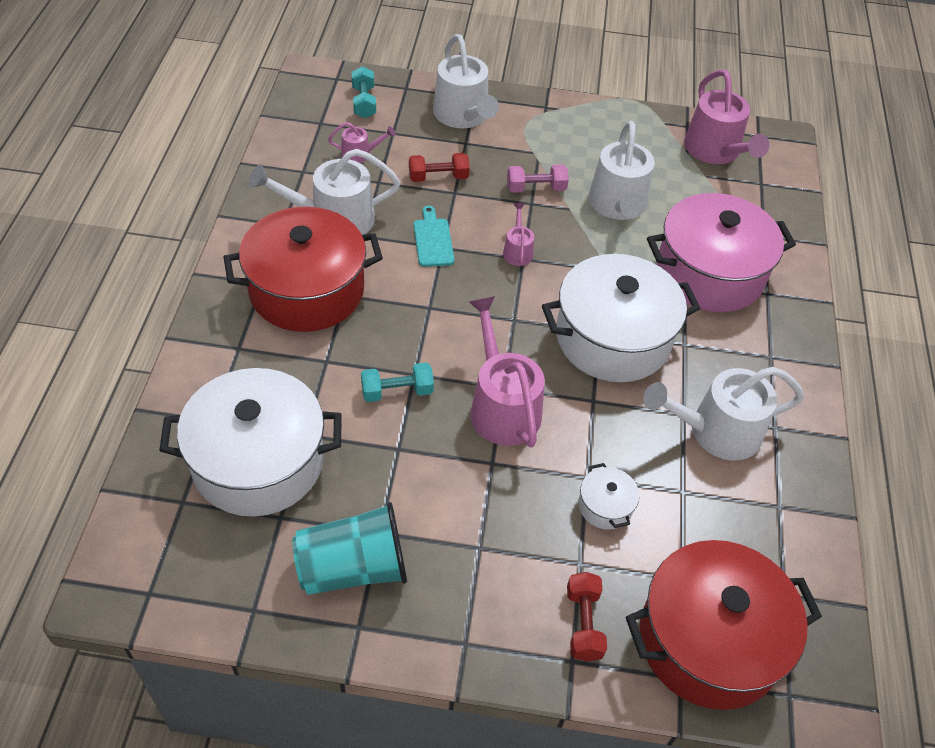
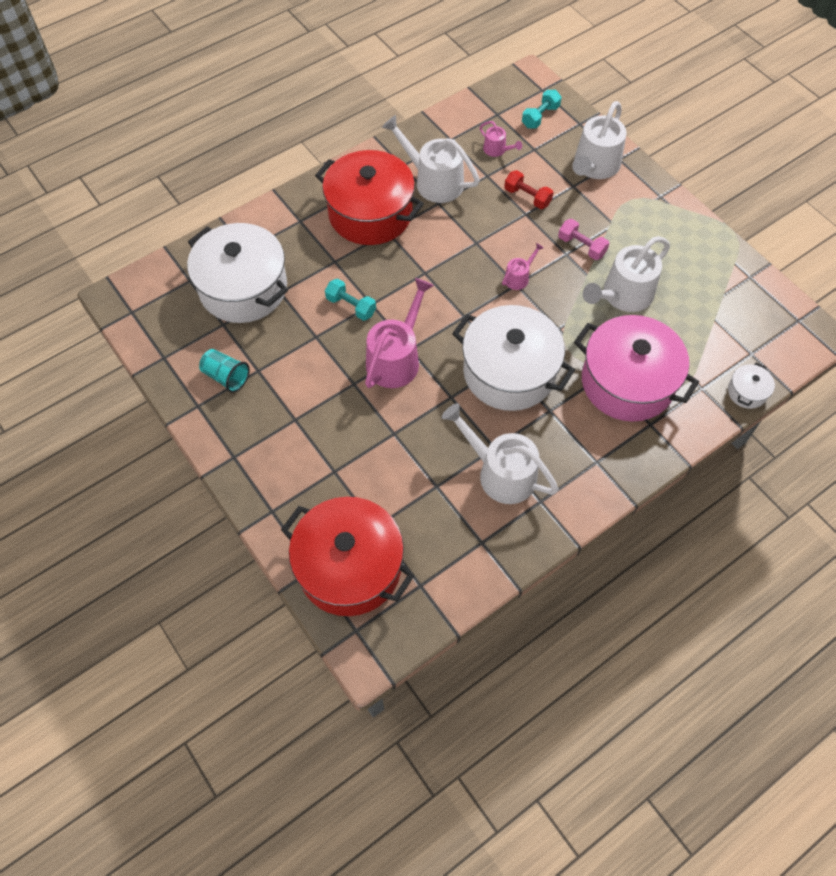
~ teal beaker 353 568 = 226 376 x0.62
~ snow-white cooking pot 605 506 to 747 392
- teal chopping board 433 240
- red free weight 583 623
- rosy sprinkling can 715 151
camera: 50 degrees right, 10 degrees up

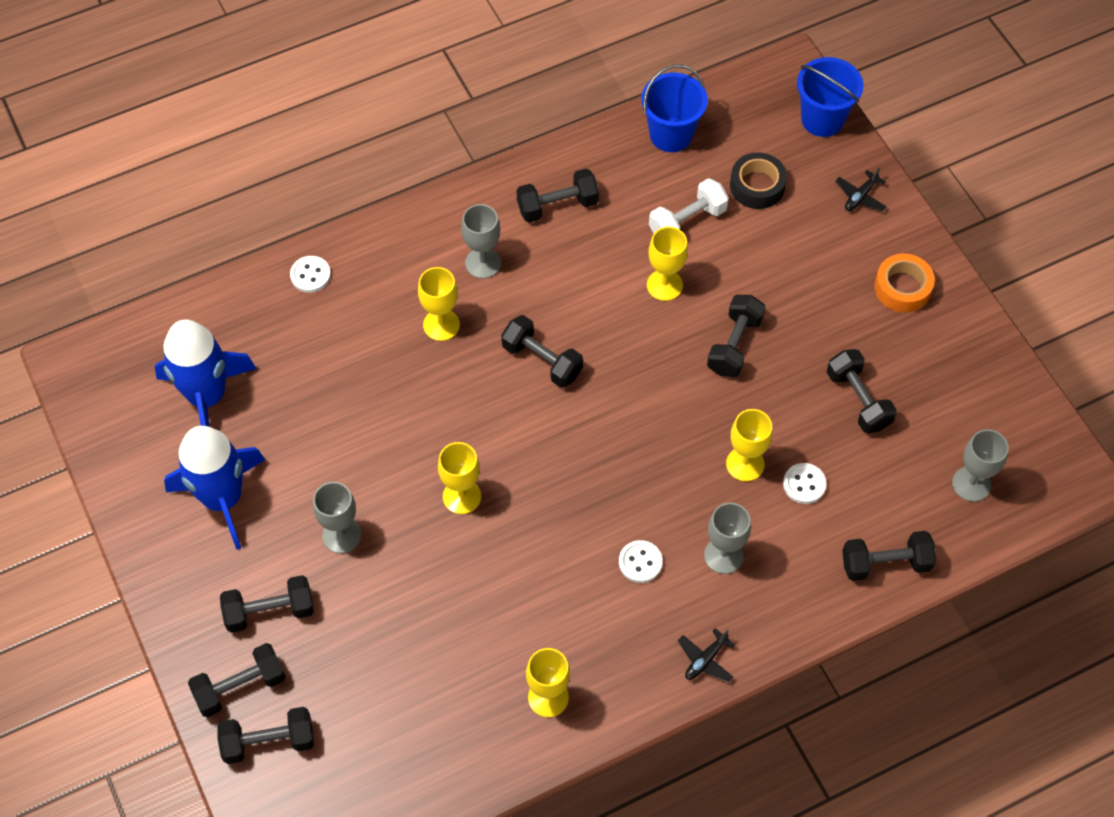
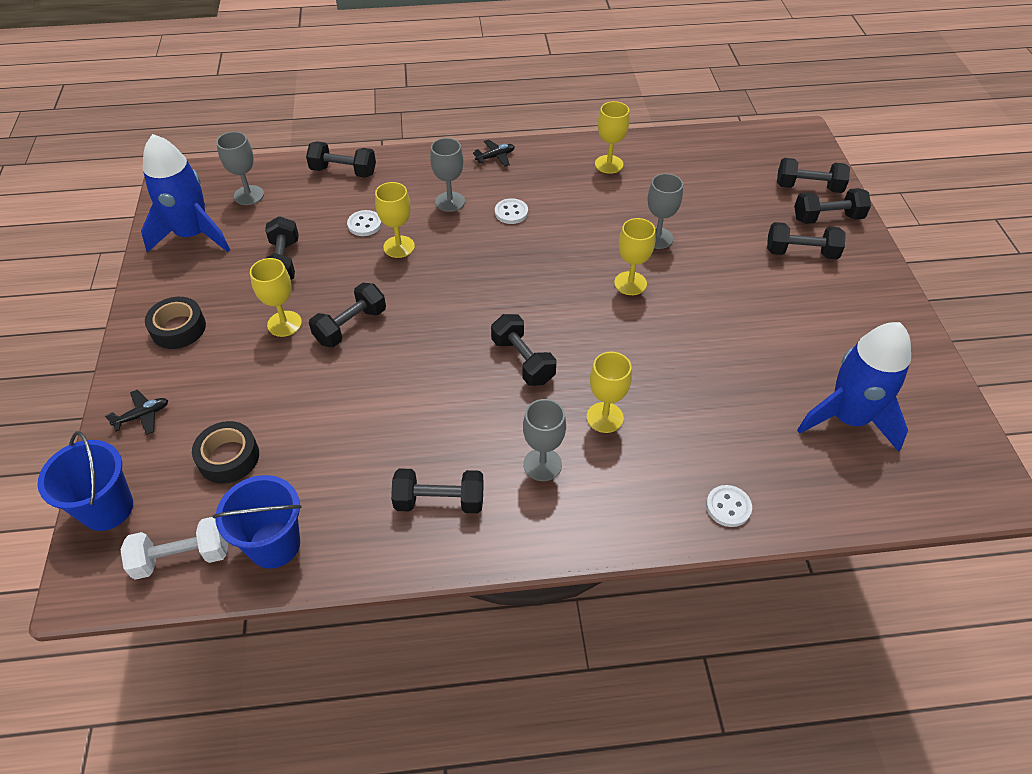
~ snow-white free weight 687 222 to 182 557
~ cobalt rocket 223 499 to 193 235
~ bright orange roll of tape 902 288 to black roll of tape 178 328
~ golden goblet 664 285 to 284 324
~ gray goblet 341 535 to 657 238
camera: 160 degrees left, 10 degrees down

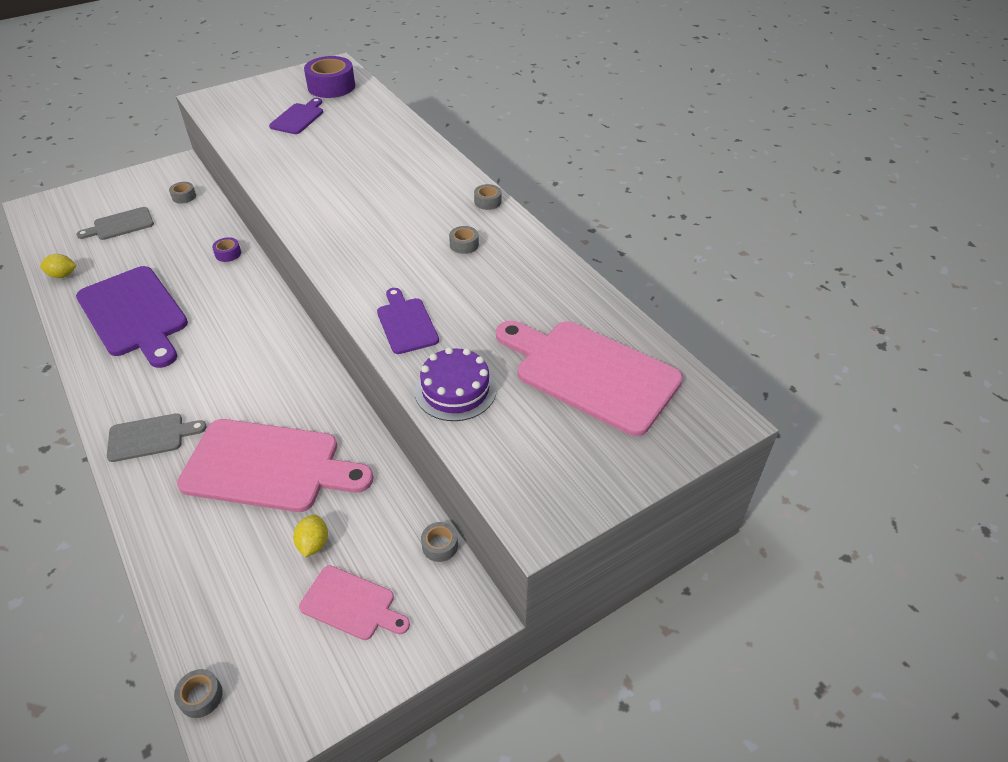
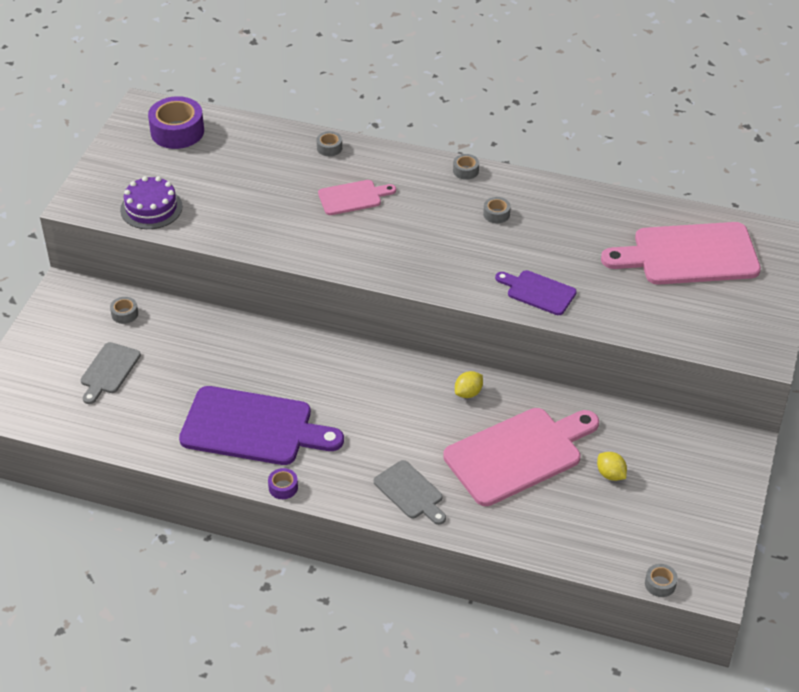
~ violet layer cake 455 390 to 151 208
~ violet roll of tape 228 254 to 283 487
~ gray roll of tape 440 546 to 329 148
~ rosy chopping board 351 604 to 352 197
~ gray chopping board 150 437 = 410 492 105 degrees clockwise
~ golden lemon 63 275 to 468 393
- violet chopping board 298 118
camera: 40 degrees left, 0 degrees up

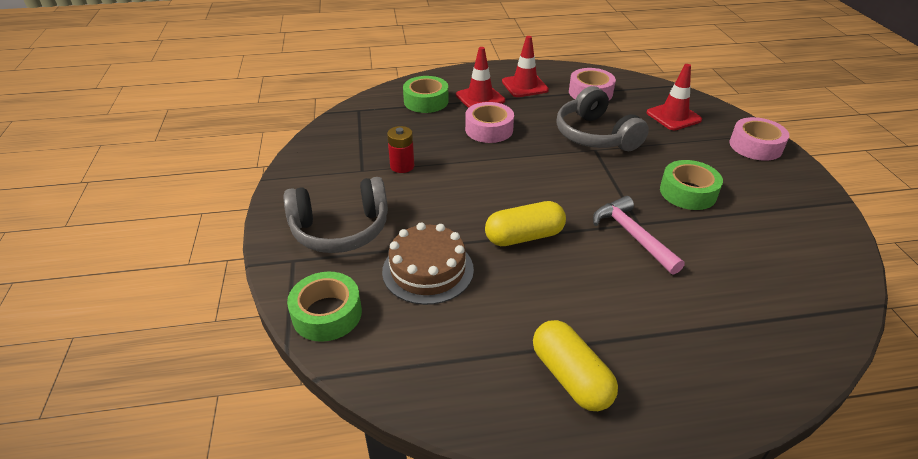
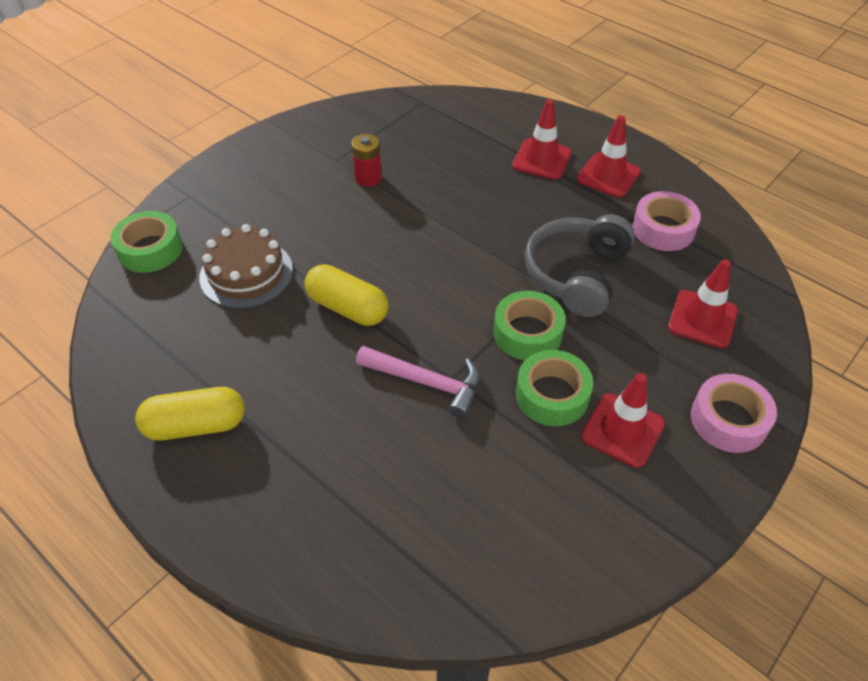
~ golden capsule 570 377 = 196 425 60 degrees clockwise
~ rosy claw hammer 632 235 = 426 382 90 degrees clockwise
~ leaf-green roll of tape 426 101 to 527 333
+ red traffic cone 622 430
- gray headset 340 229
- rosy roll of tape 489 129
camera: 50 degrees right, 10 degrees up

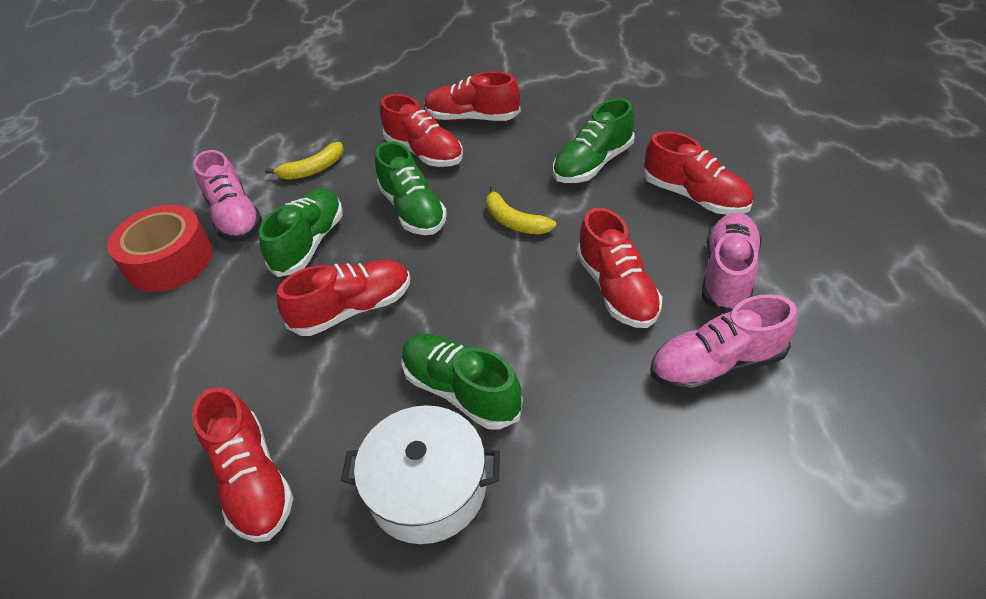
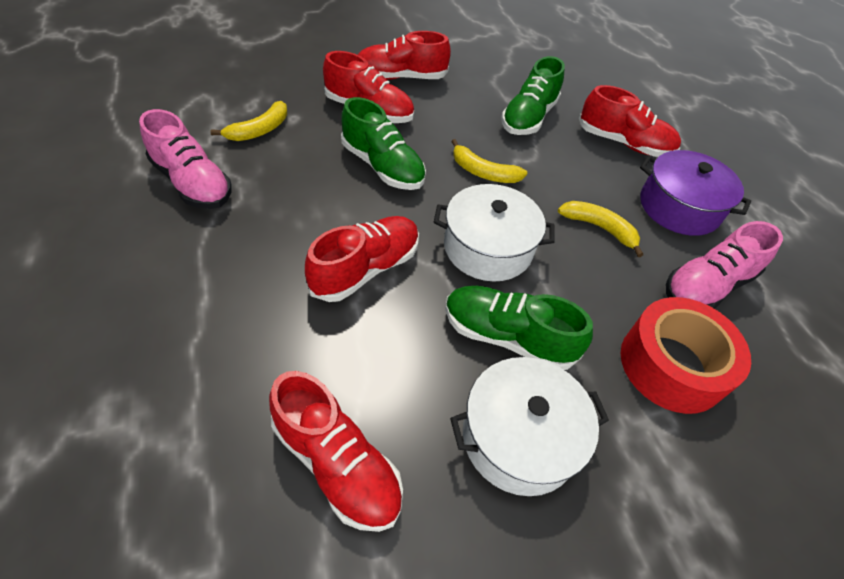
+ snow-white cooking pot 488 248
~ red lace-up shoe 616 289 to golden banana fruit 599 228
~ red roll of tape 169 261 to 671 365
~ rosy lace-up shoe 727 274 to violet cooking pot 679 207
- leaf-green lace-up shoe 310 243
camera: 25 degrees left, 5 degrees up

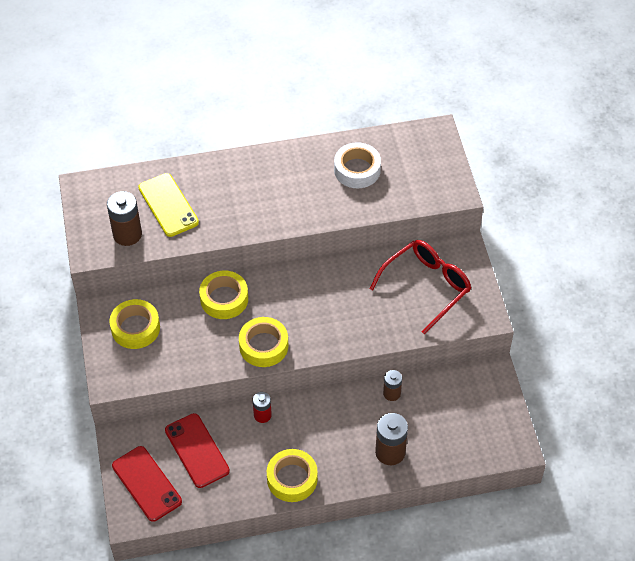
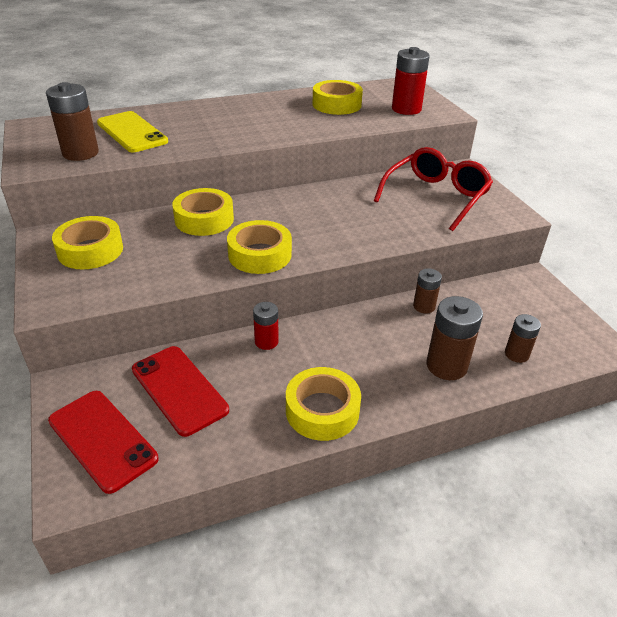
~ snow-white roll of tape 357 170 to golden roll of tape 336 104
+ red power cell 406 109
+ russet power cell 516 354
camera: 10 degrees left, 15 degrees down

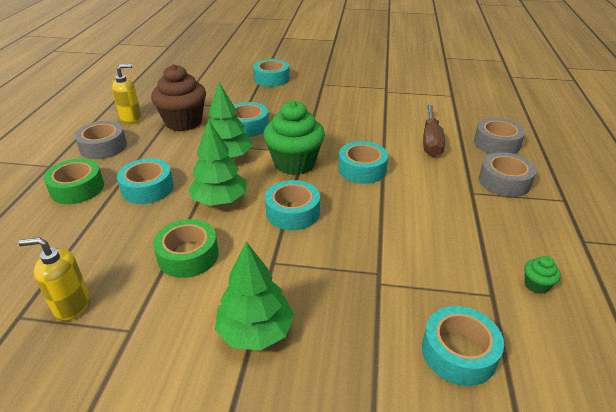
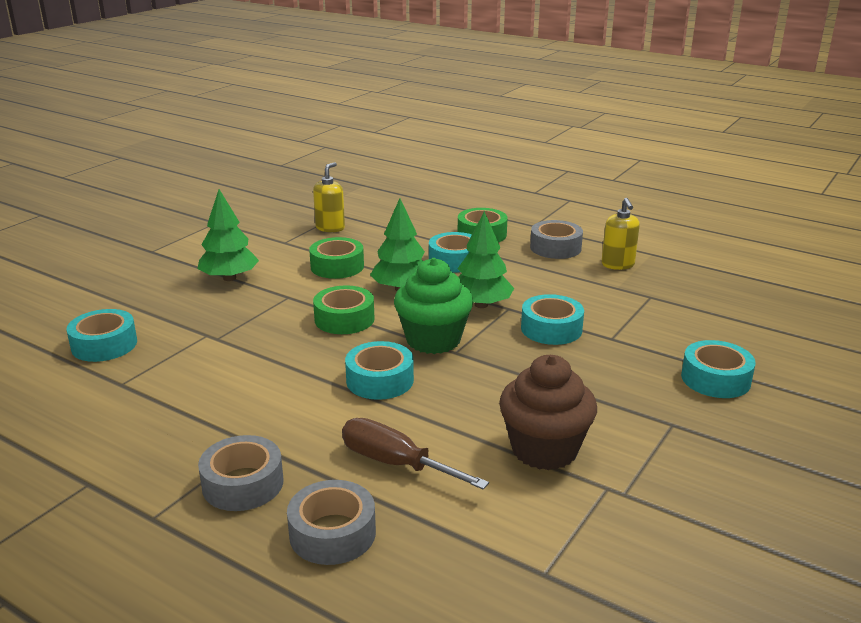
~ teal roll of tape 292 212 to leaf-green roll of tape 344 319
~ russet muffin 183 122 to 544 449
- leaf-green muffin 536 285
camera: 115 degrees right, 10 degrees down

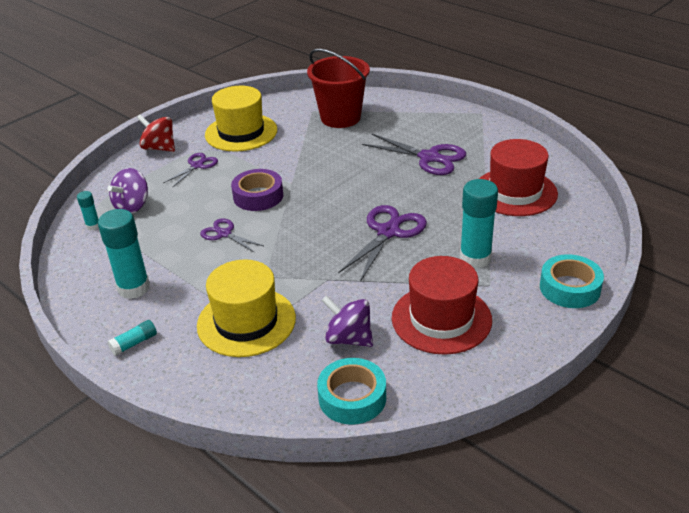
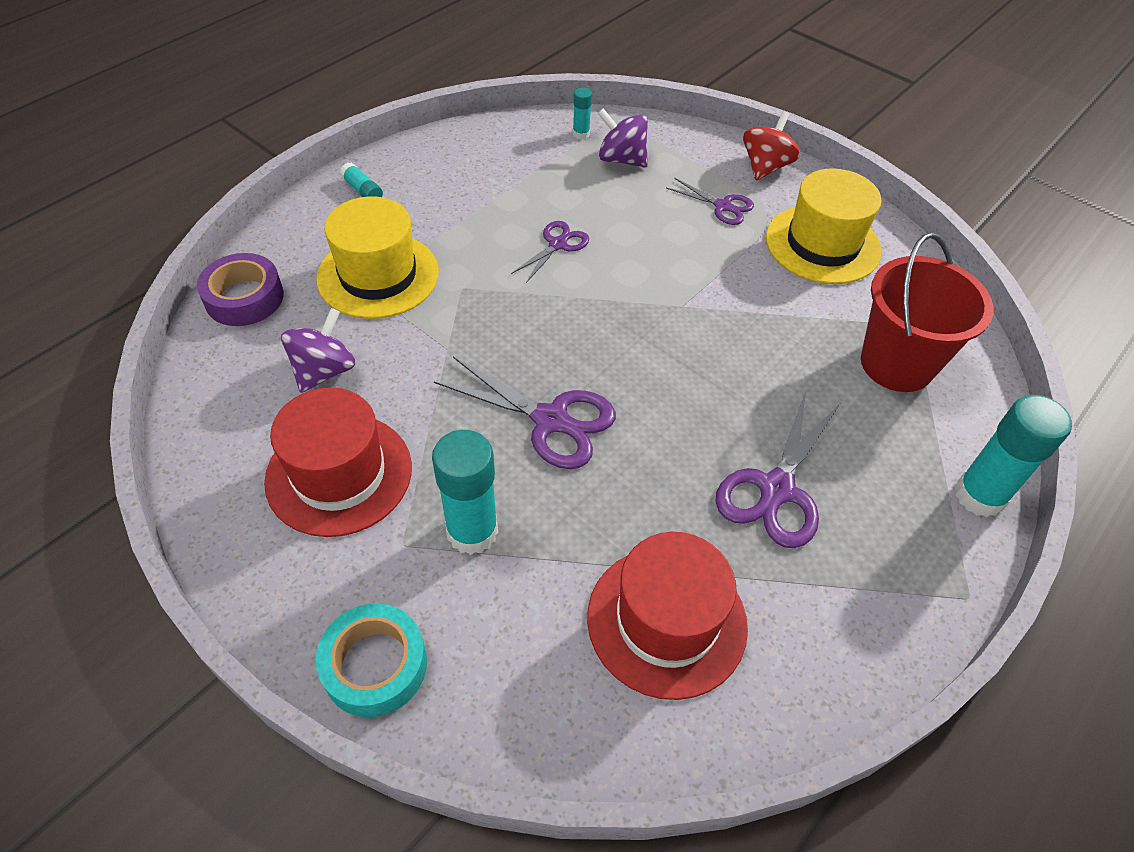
~ violet roll of tape 258 196 to 244 298
~ teal stick of glue 134 288 to 979 495
- teal roll of tape 352 397
camera: 85 degrees right, 15 degrees up

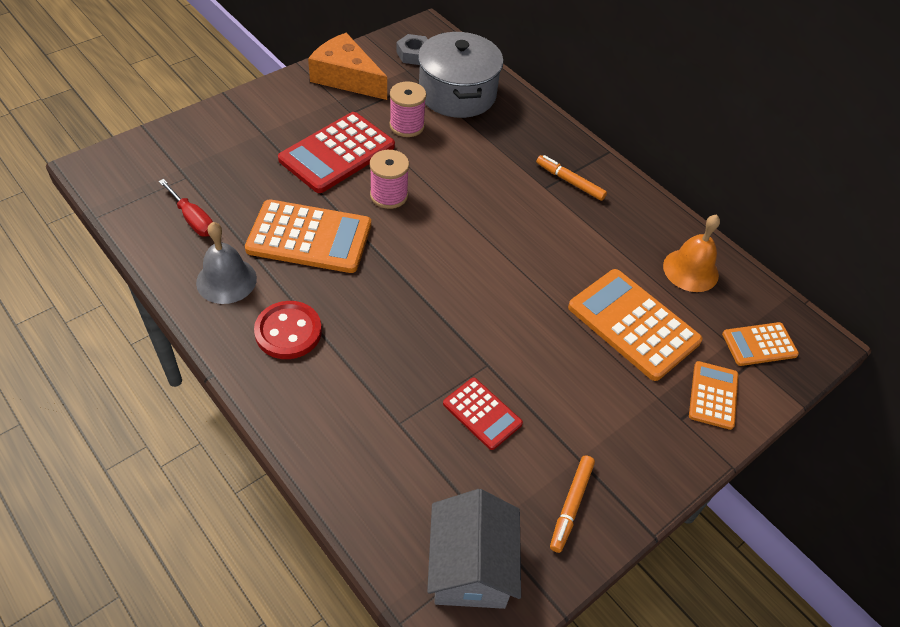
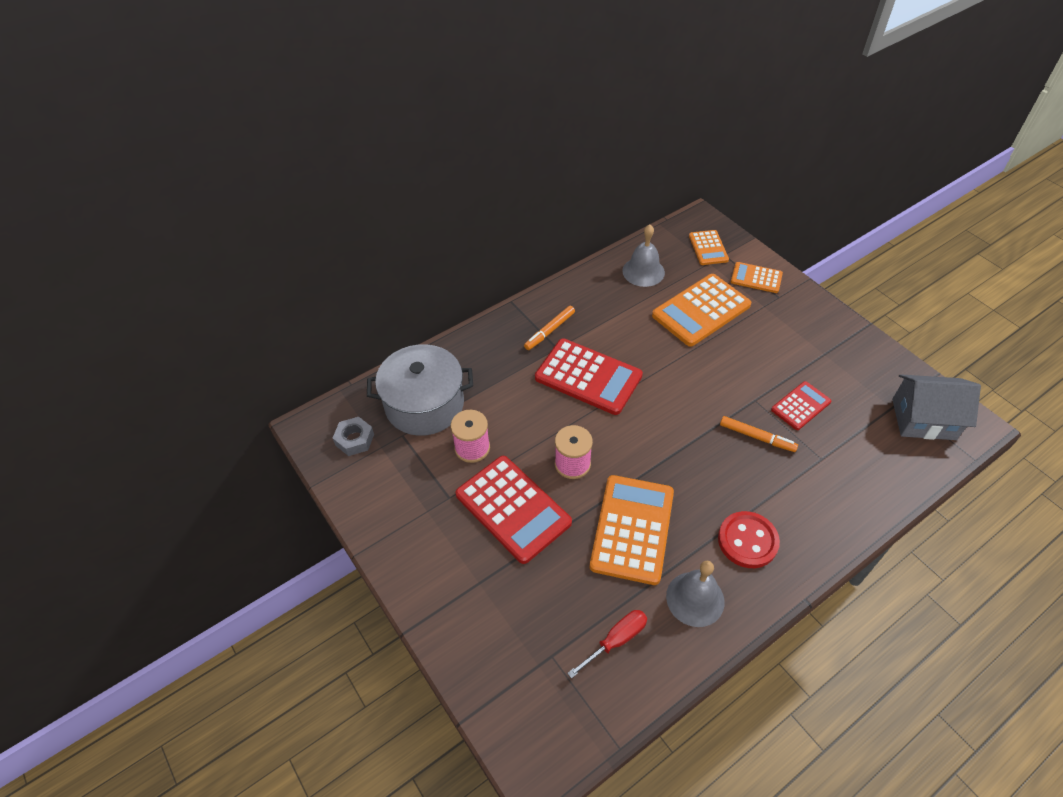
+ red pocket calculator 588 377
~ bright orange bell 690 270 to gray bell 643 271
~ bright orange marker pen 571 505 to 757 437
- bright orange piece of cheese 346 78
camera: 80 degrees left, 0 degrees up

